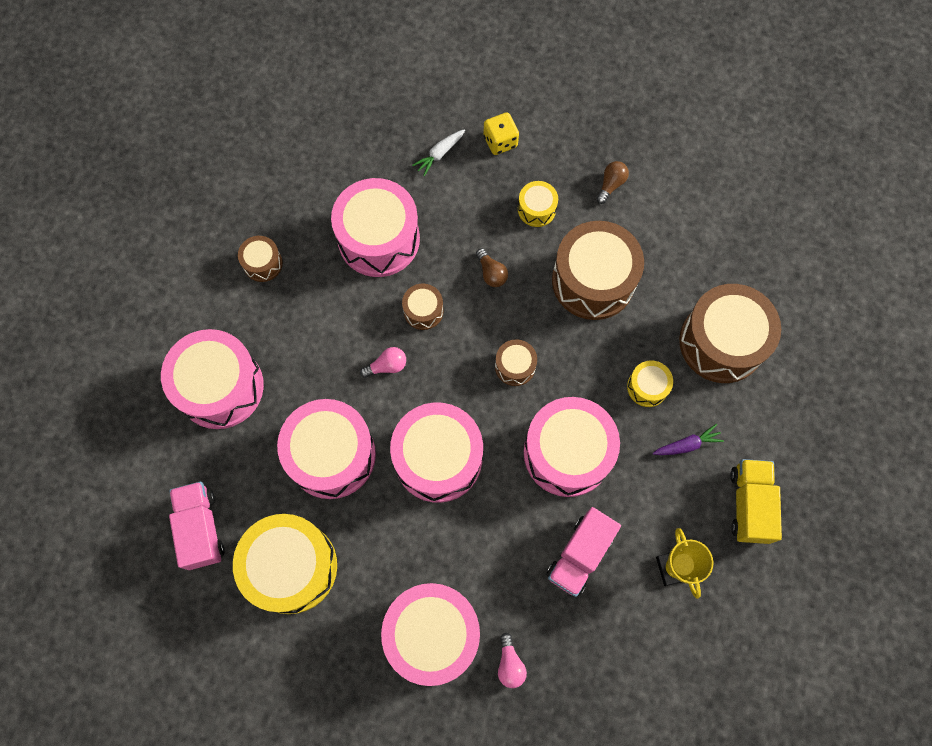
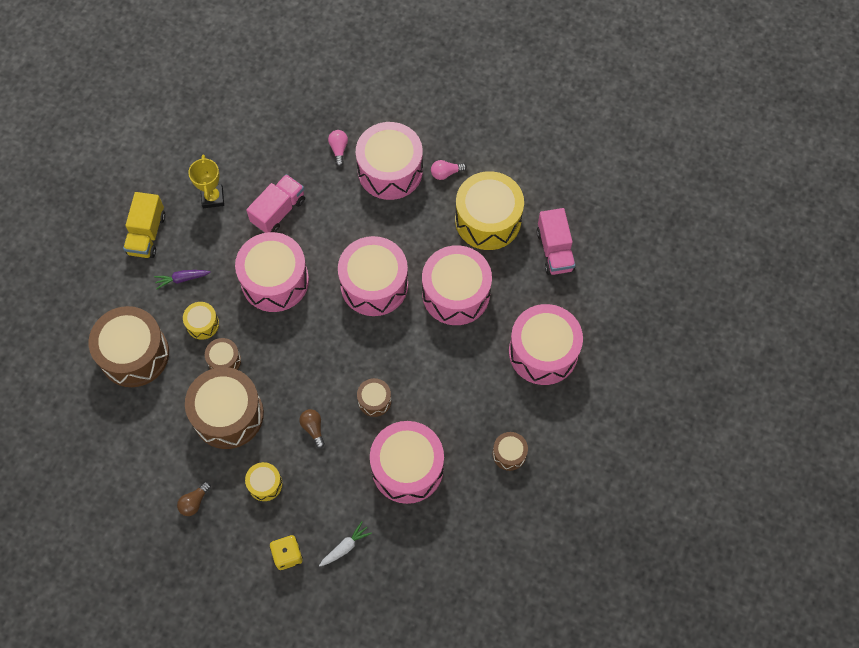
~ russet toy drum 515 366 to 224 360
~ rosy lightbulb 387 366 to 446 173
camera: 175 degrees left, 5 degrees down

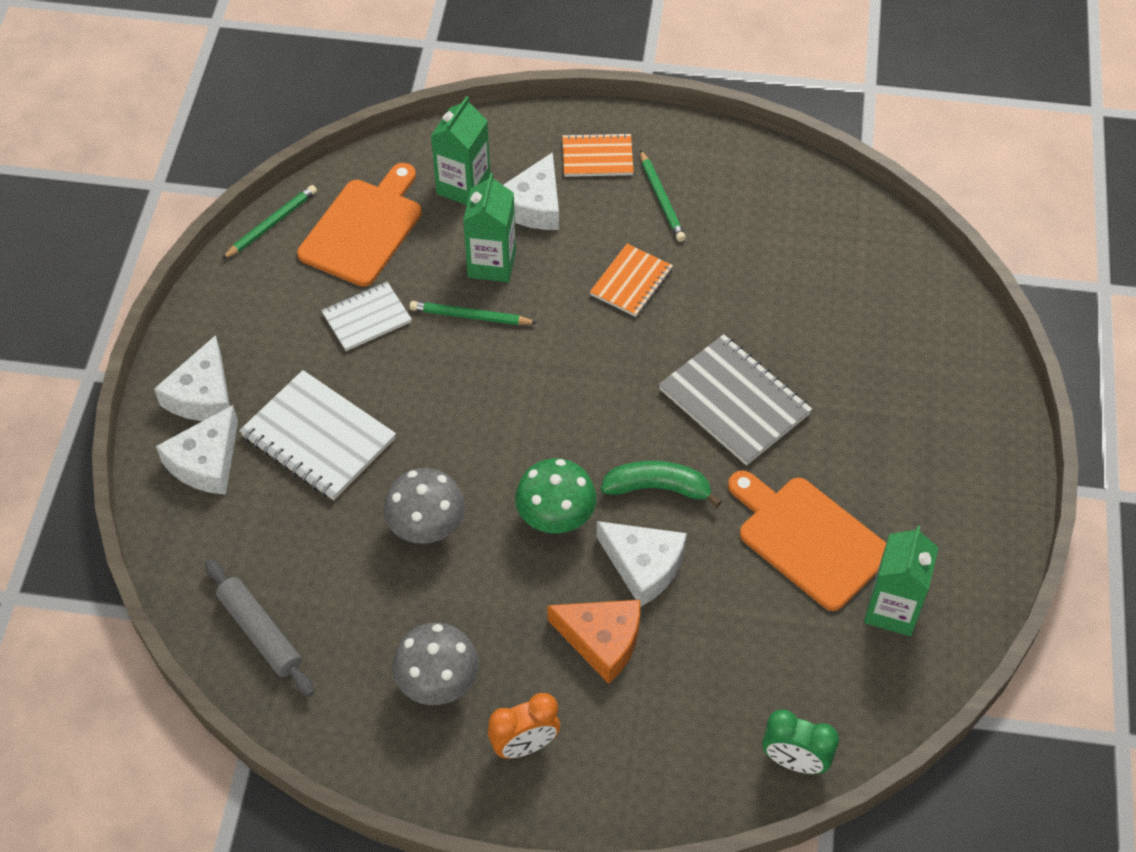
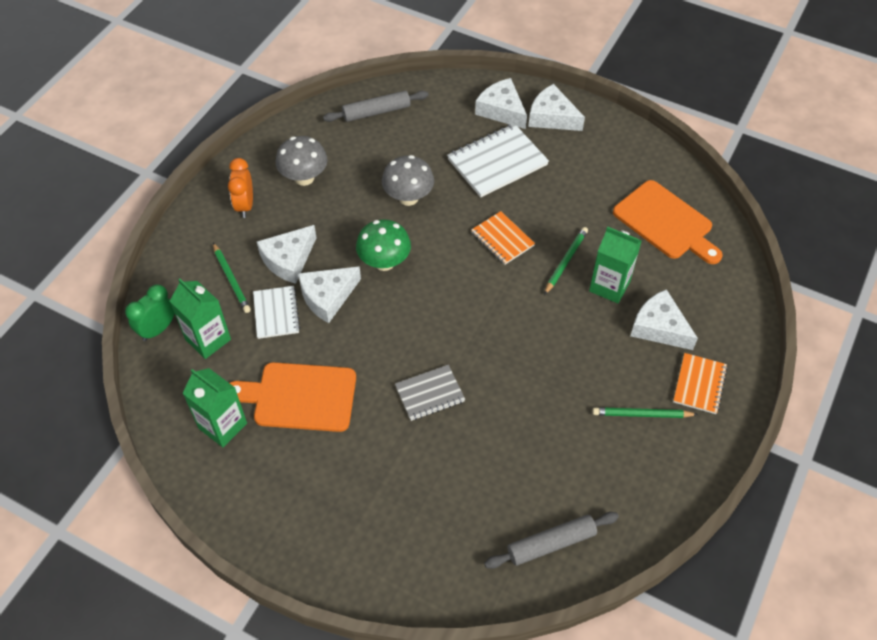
~ leaf-green carton 463 187 to 208 339
~ leaf-green wooden pencil 271 224 to 231 279
~ bright orange chopping board 808 539 = 300 397 150 degrees counterclockwise
~ snow-white notebook 367 318 to 276 313
~ bright orange piece of cheese 602 640 to snow-white piece of cheese 288 260
~ gray notebook 734 402 = 429 394 x0.61
~ bright orange notebook 631 282 to 502 239
+ gray dough roller 551 544
- leaf-green banana fruit 658 488
camera: 110 degrees right, 0 degrees up

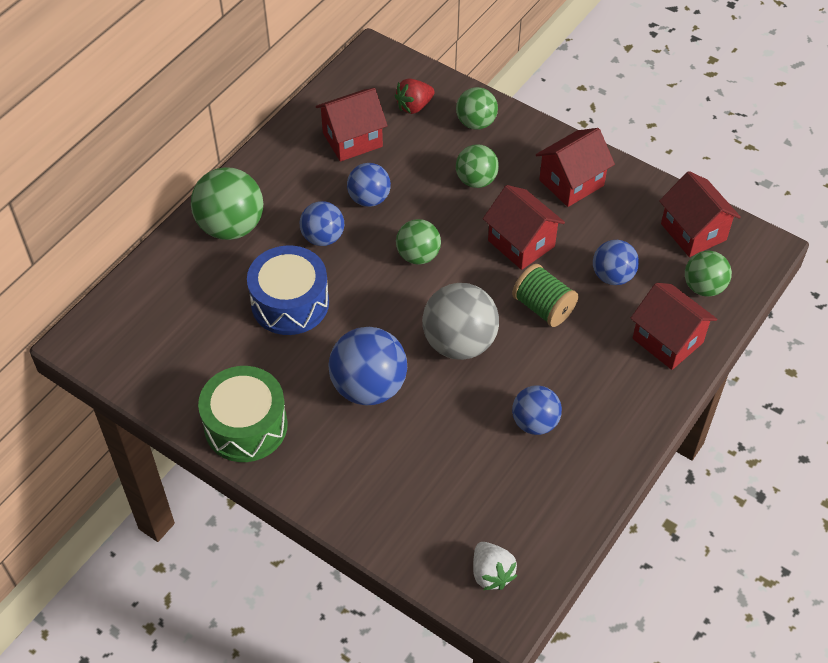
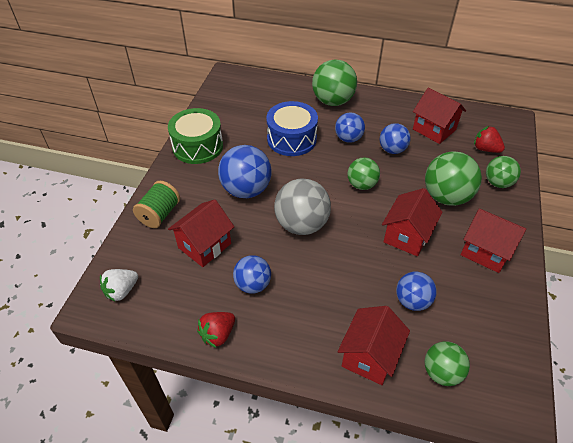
~ leaf-green reel of thread 543 307 to 159 214
~ red house 693 232 to 204 245
+ red berry 218 334
~ leaf-green sphere 476 180 = 446 197 x1.61
camera: 70 degrees right, 5 degrees down

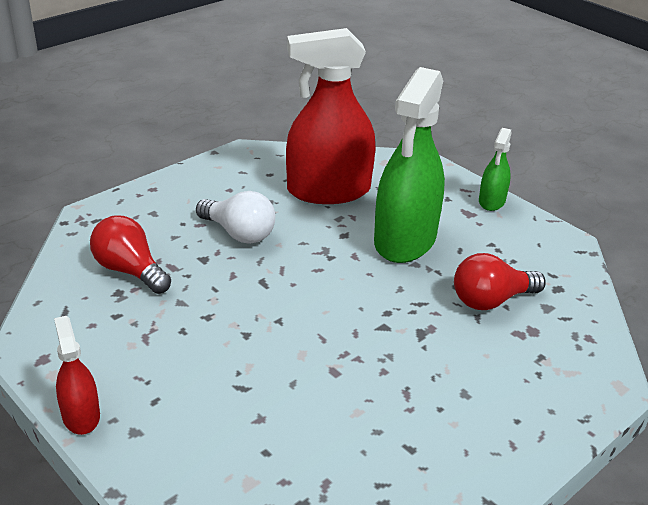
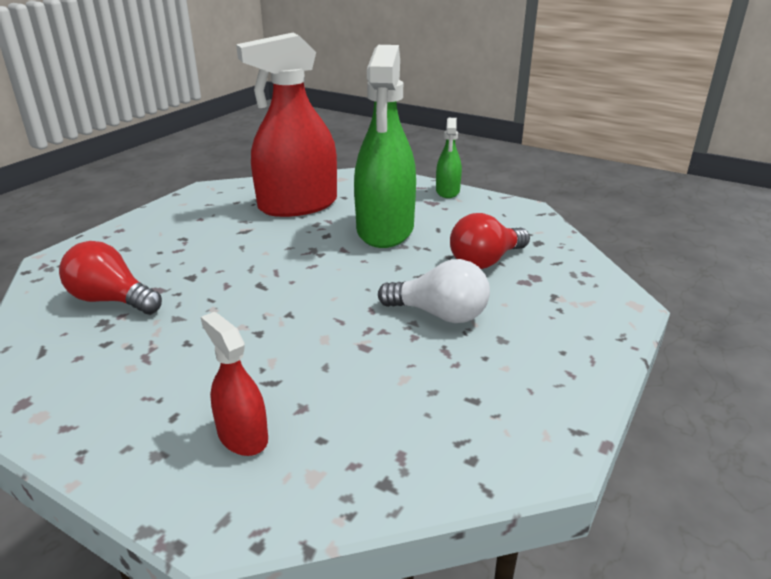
~ red sprayer 81 416 to 242 436
~ snow-white lightbulb 239 233 to 439 314
camera: 15 degrees left, 5 degrees down

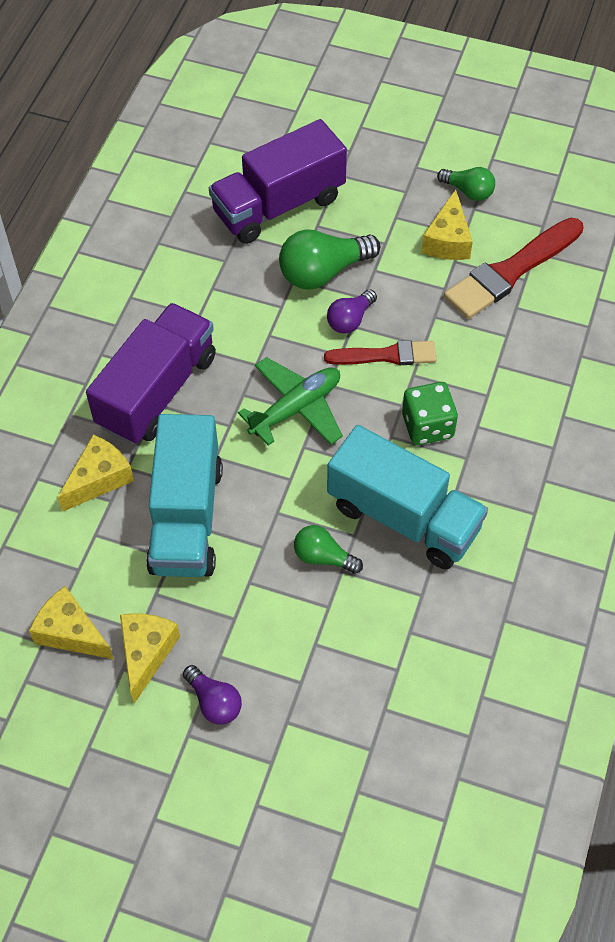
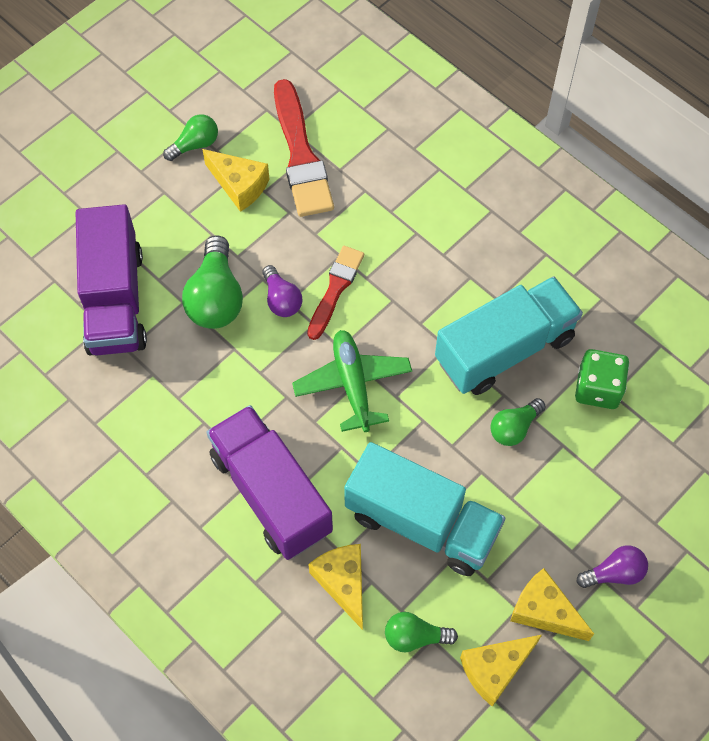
+ leaf-green lightbulb 415 637
~ leaf-green die 427 426 to 597 389
camera: 65 degrees left, 5 degrees up

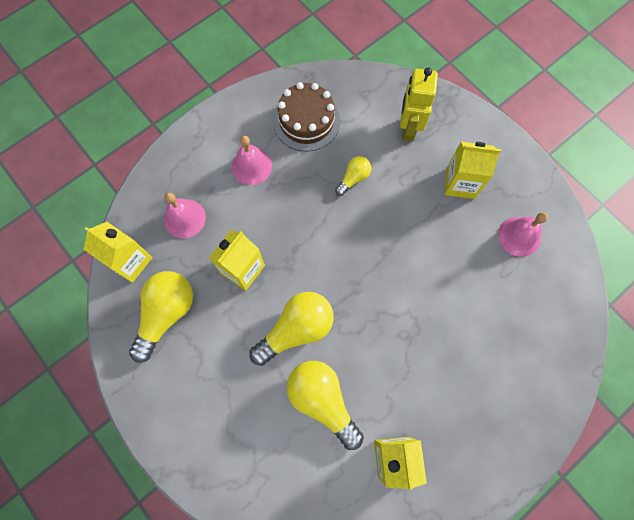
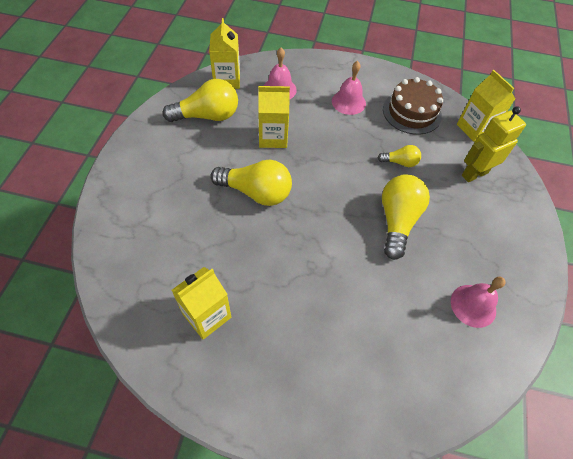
~ golden lightbulb 323 400 to 397 221
~ golden carton 460 183 to 474 128
camera: 50 degrees right, 15 degrees down

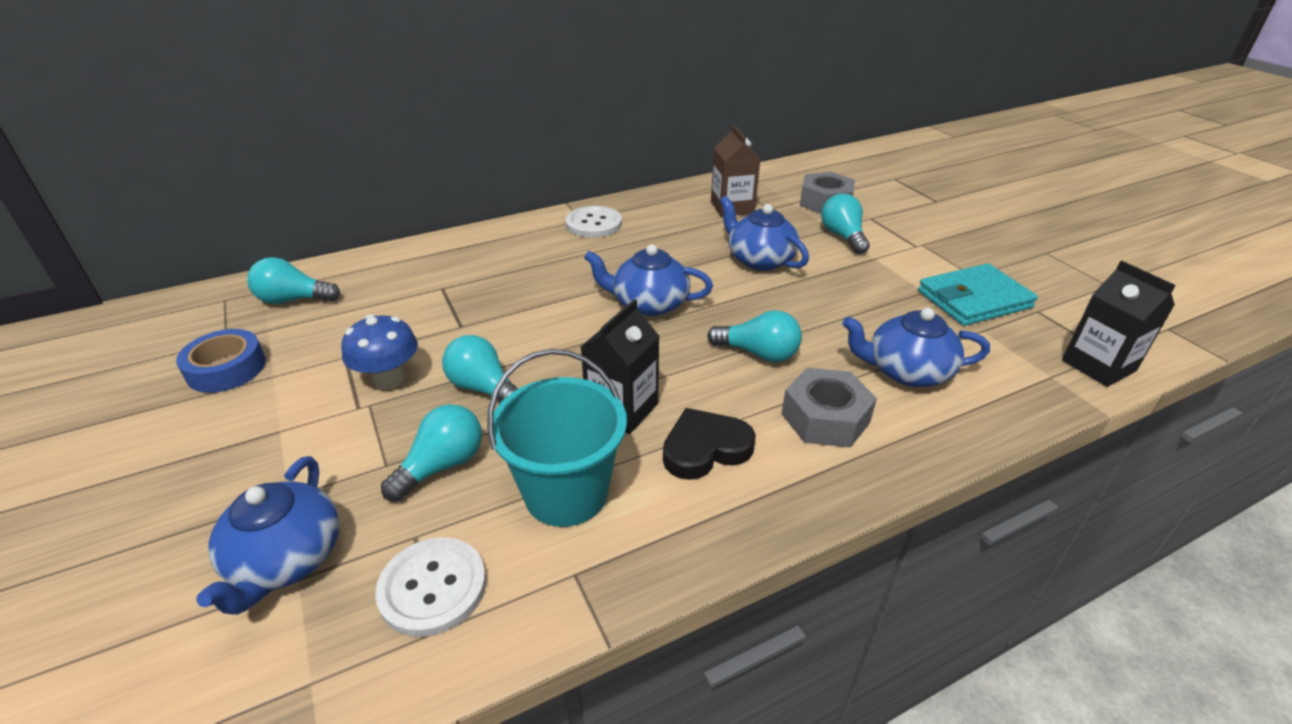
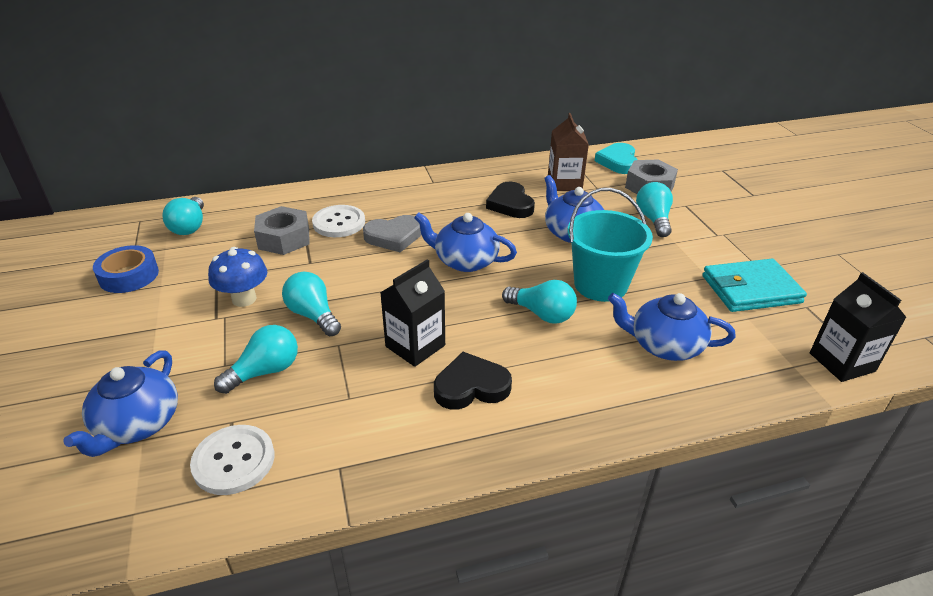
~ teal lightbulb 293 300 = 190 226 105 degrees counterclockwise
~ gray nut 825 418 to 284 239
~ snow-white button 594 224 to 339 223
+ gray love heart 394 237
+ black love heart 510 204
~ teal bucket 566 493 to 600 285
+ teal love heart 618 162
camera: 10 degrees right, 0 degrees up

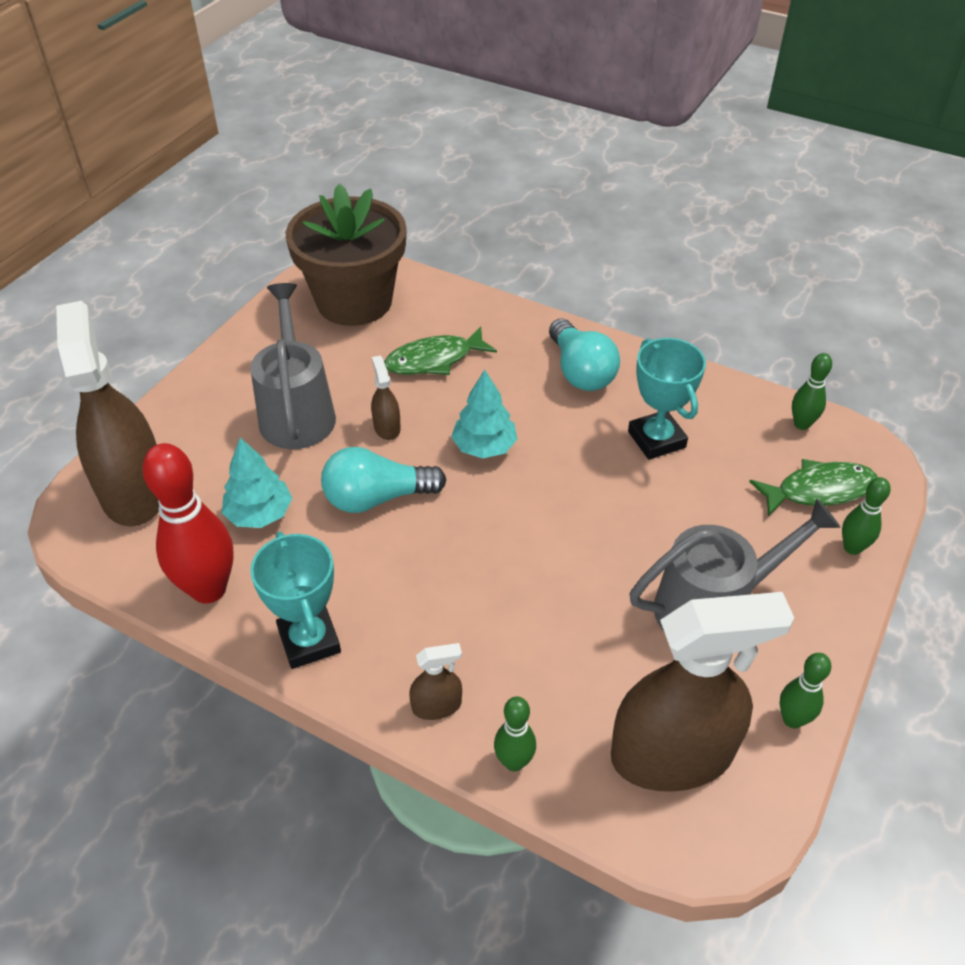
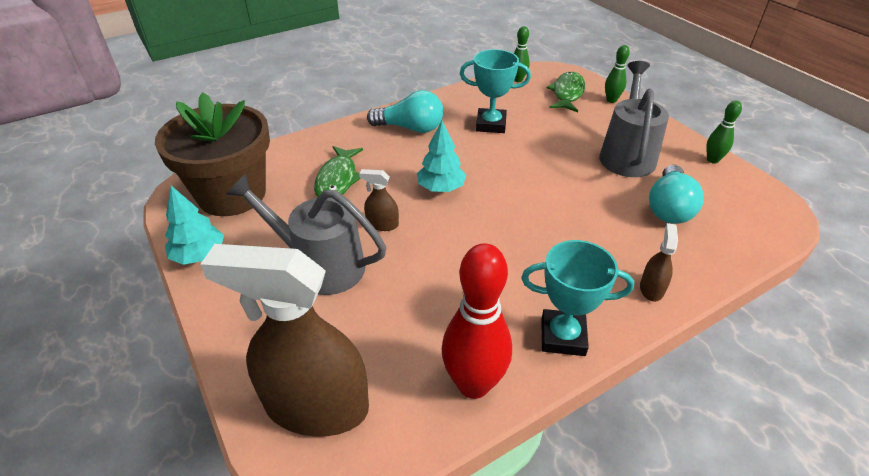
~ teal fir tree 259 514 to 199 255
~ teal lightbulb 377 498 to 669 208
- leaf-green bowling pin 514 762
- russet sprayer 672 754
camera: 60 degrees left, 5 degrees down

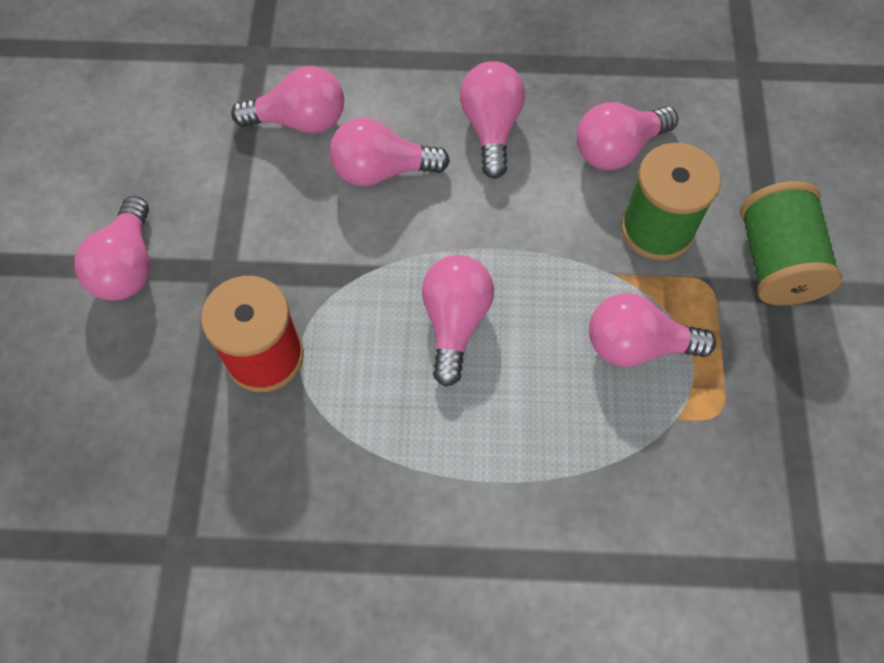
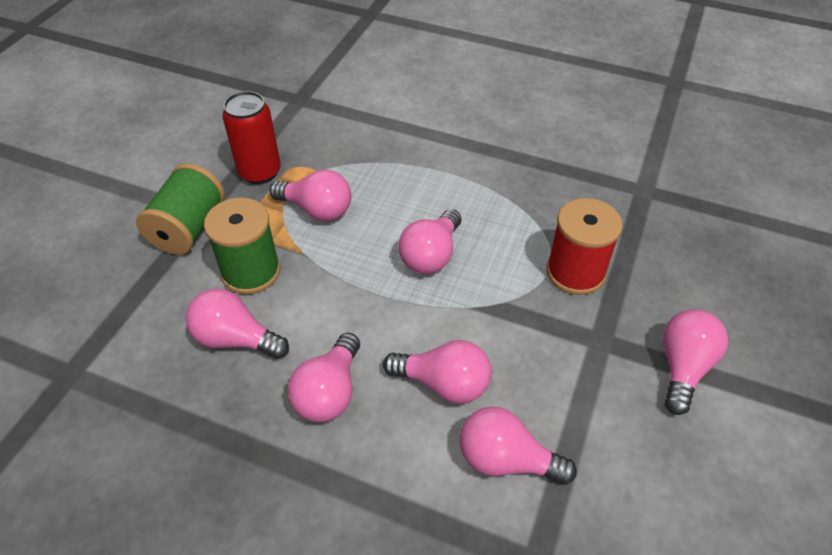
~ rosy lightbulb 617 149 = 235 339 150 degrees counterclockwise
+ red can 260 172
camera: 160 degrees left, 15 degrees down

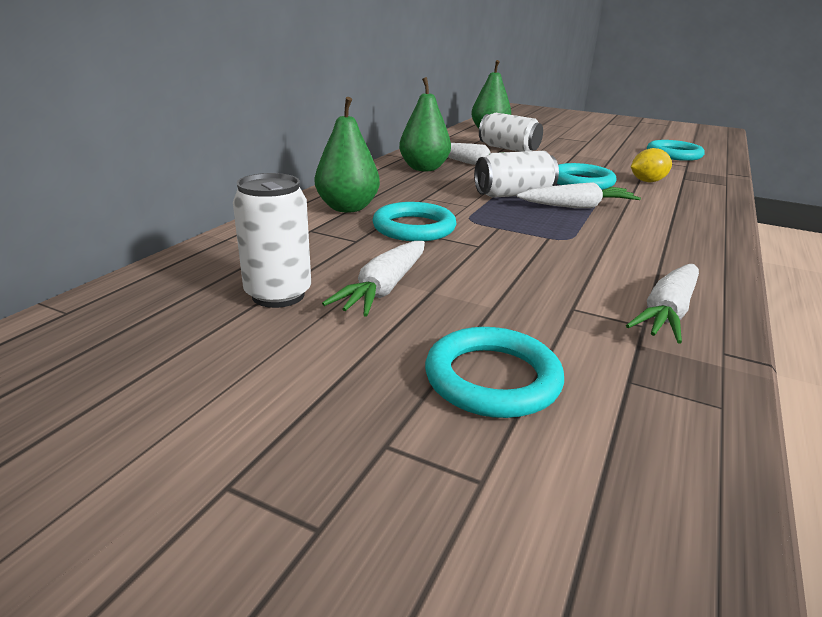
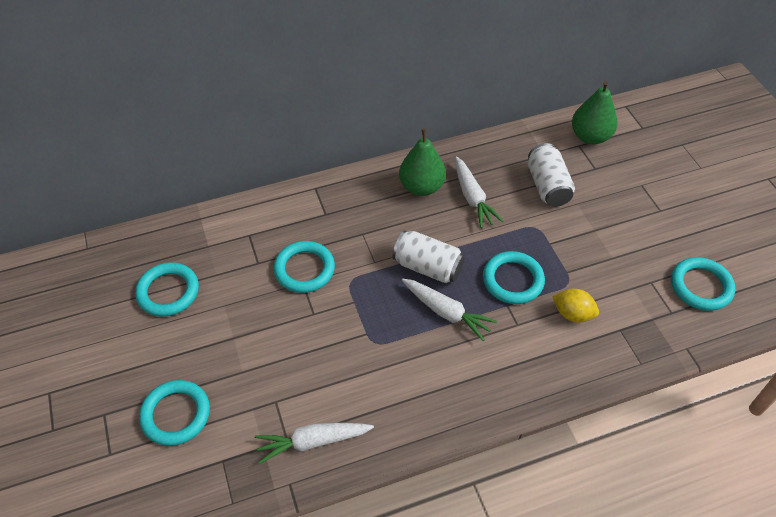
~ snow-white can 278 295 to teal hoop 168 292
- leaf-green toy pear 347 208
- snow-white toy carrot 384 288
camera: 45 degrees right, 25 degrees up

